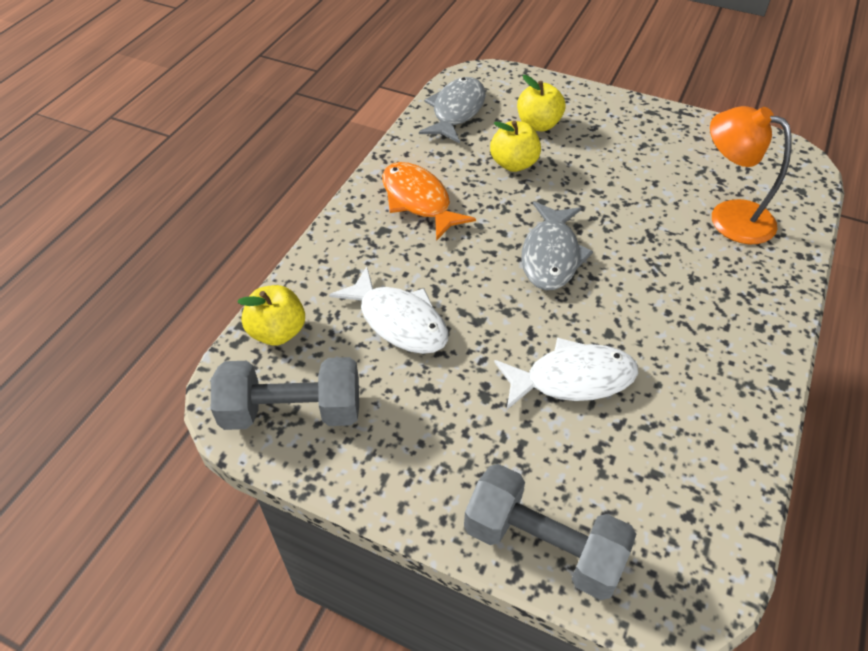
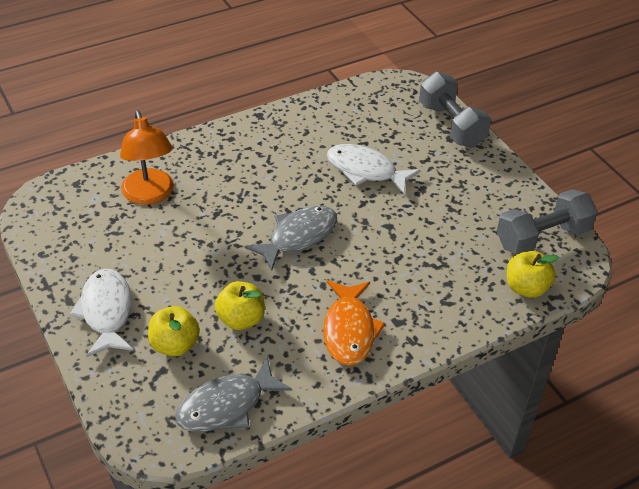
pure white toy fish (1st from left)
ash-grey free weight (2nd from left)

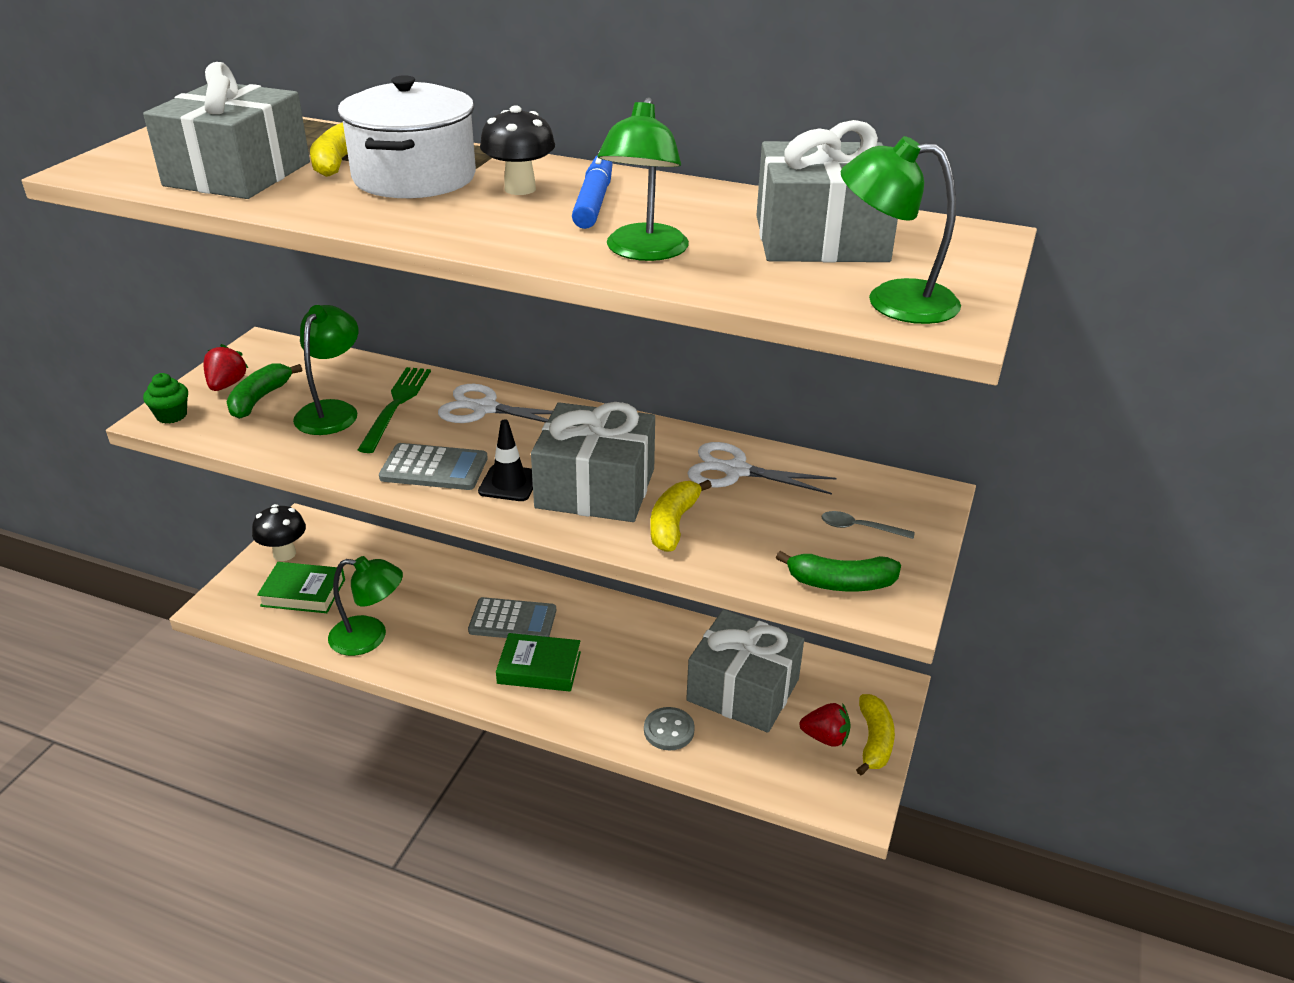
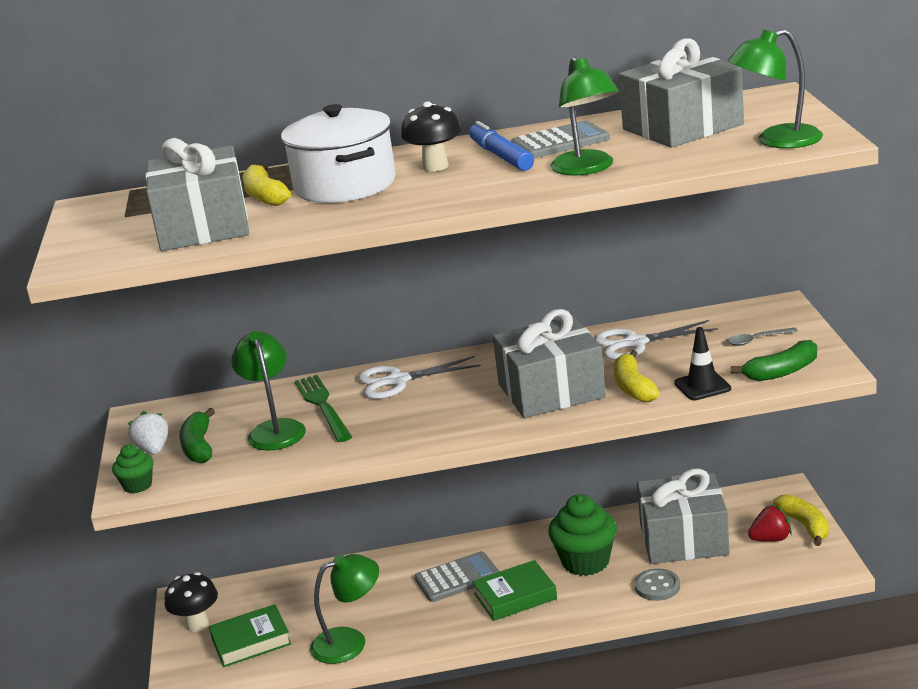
emerald muffin (2nd from left)
ash-grey adding machine (2nd from left)
black road cone
pure white toy strawberry

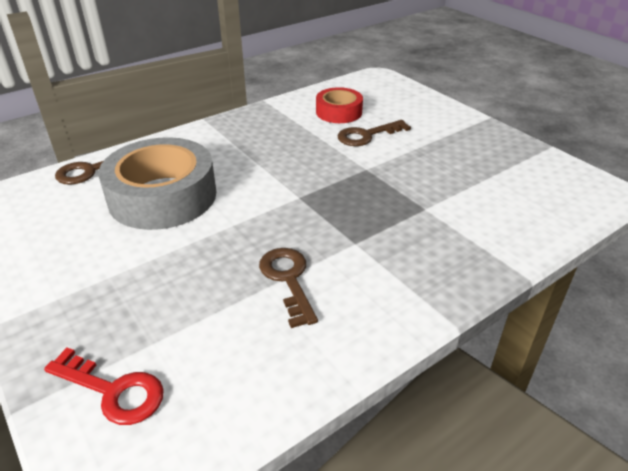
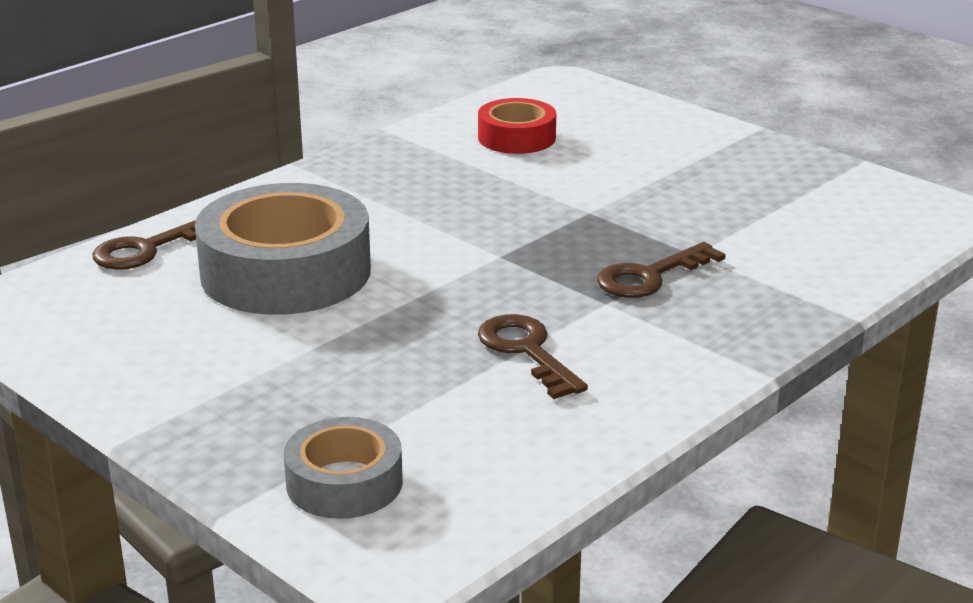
brown door key (3rd from left)
ash-grey roll of tape (2nd from left)

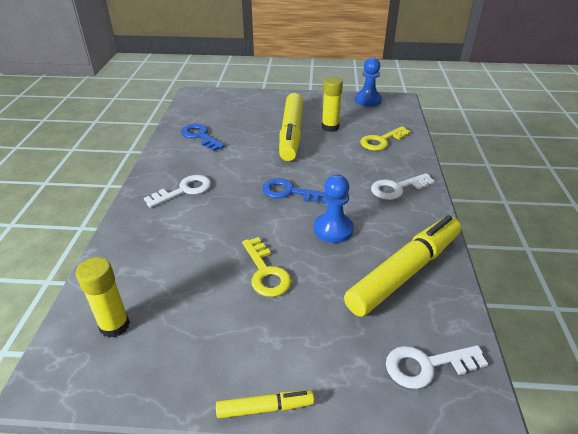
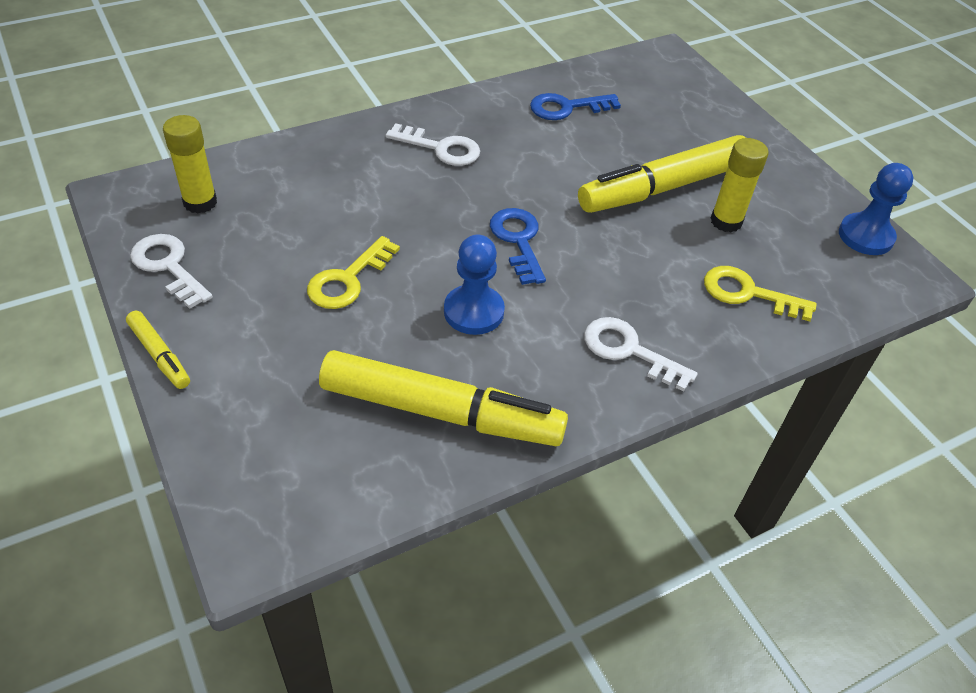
pure white door key (1st from left)
blue door key (2nd from left)

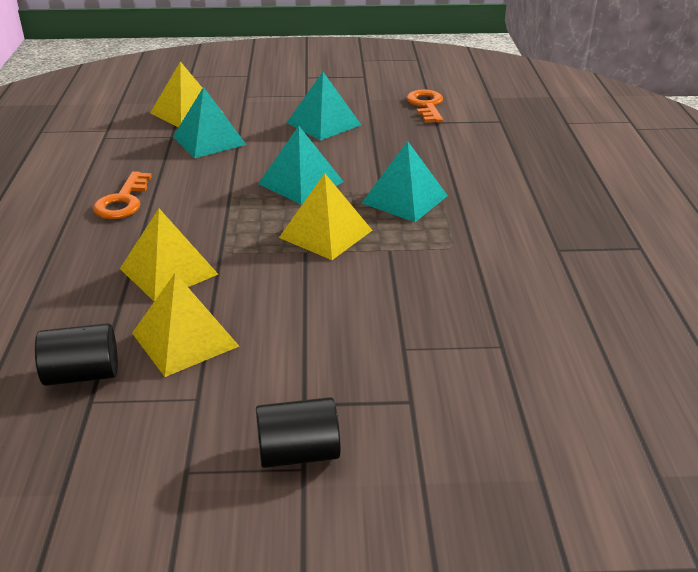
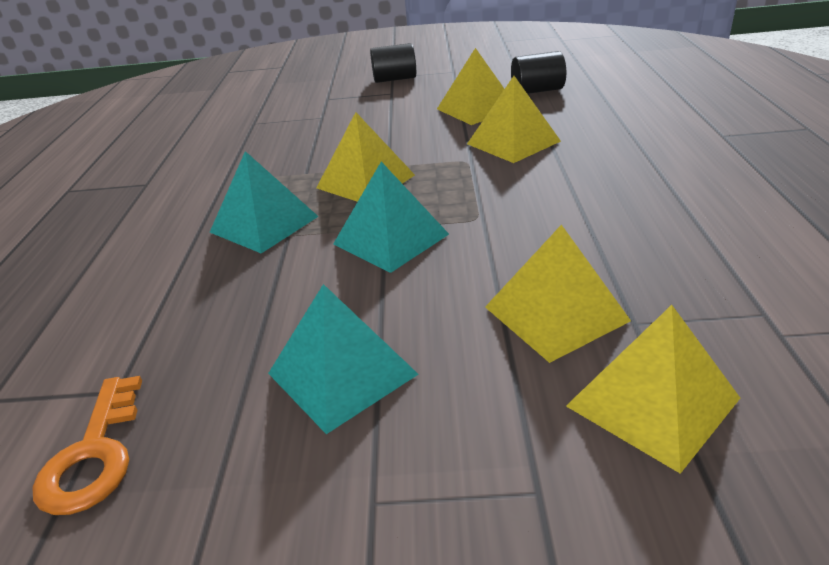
orange-coloured door key (1st from left in the first image)
bright yellow pyramid shape (4th from left)

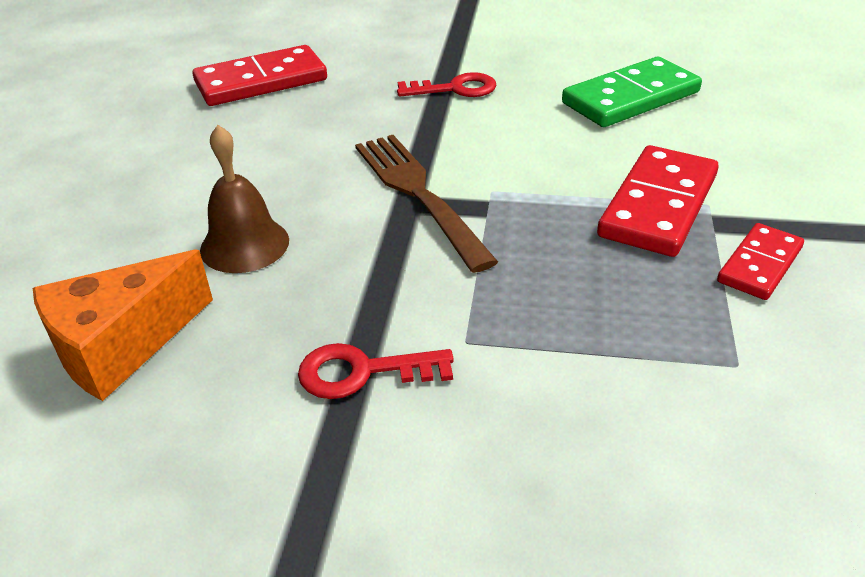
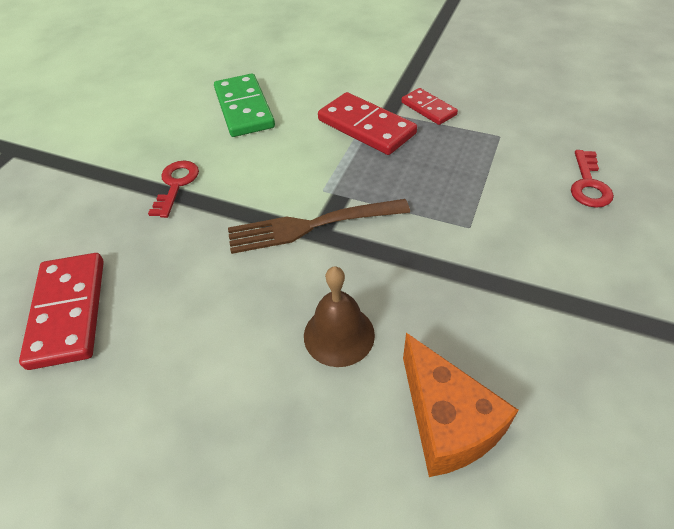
crimson door key (2nd from left)

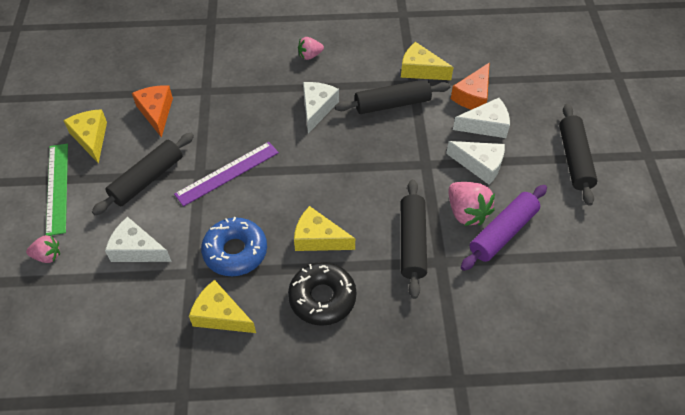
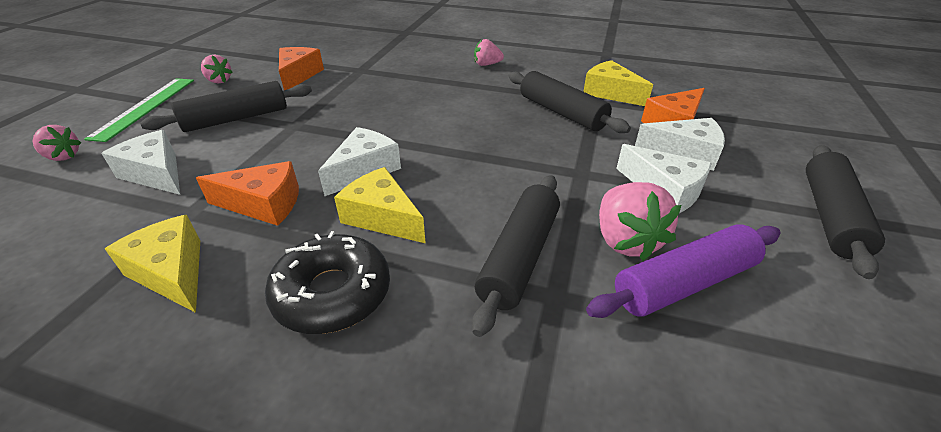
purple straightedge
pure white cheese wedge (2nd from left)
rose-pink toy strawberry (2nd from left)
orange-coloured cheese wedge (1st from left)
black rolling pin (3rd from left)

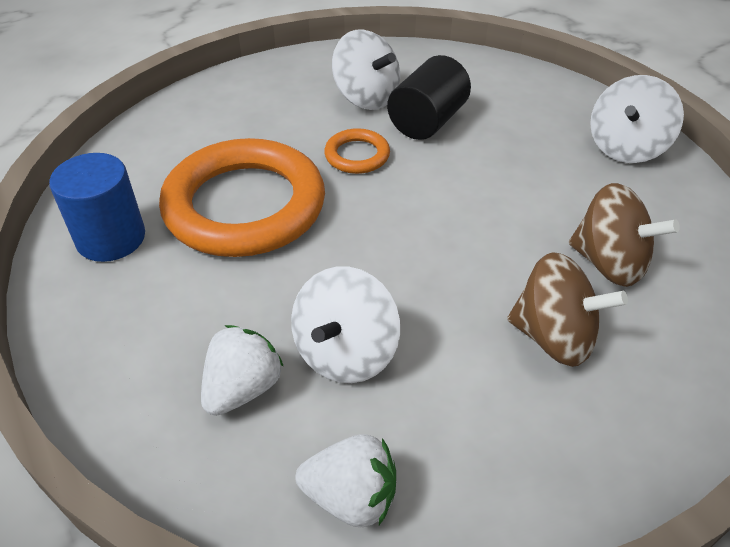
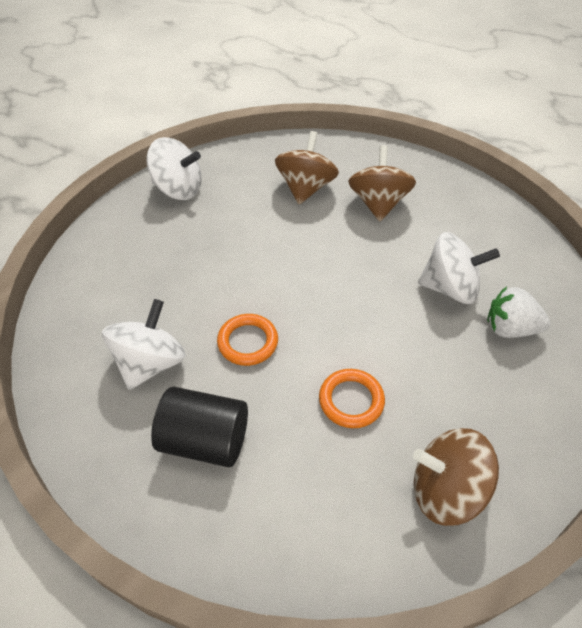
pure white toy strawberry (2nd from left in the first image)
black cylinder
brown spinning top (3rd from left)
orange-coloured ring (2nd from left)

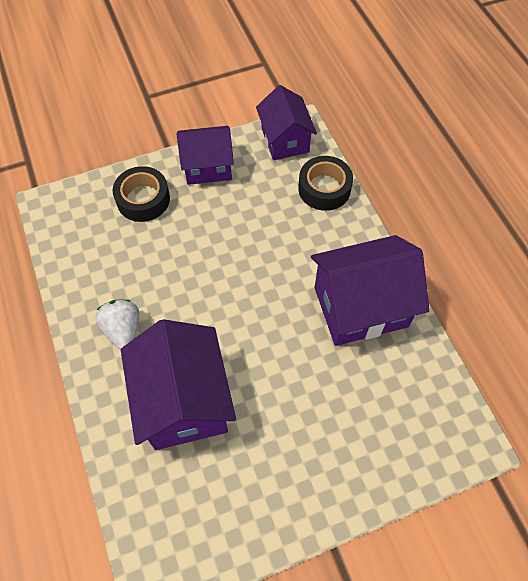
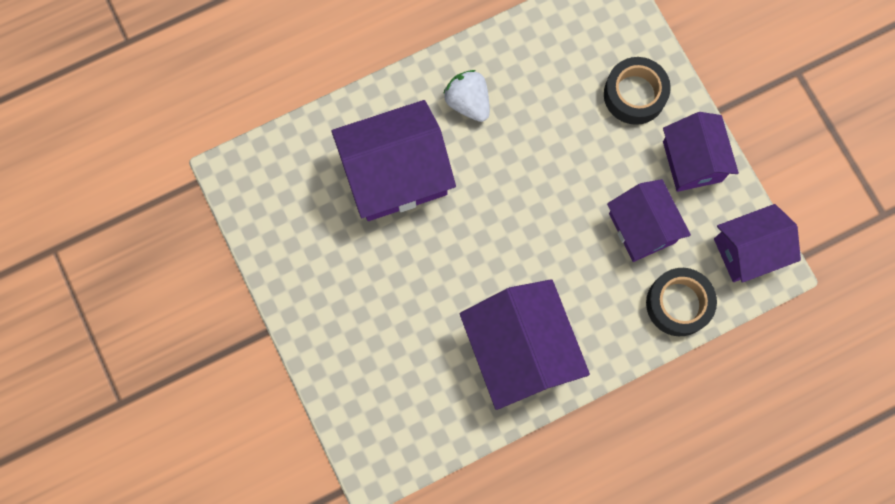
purple cottage (3rd from left)
pure white toy strawberry

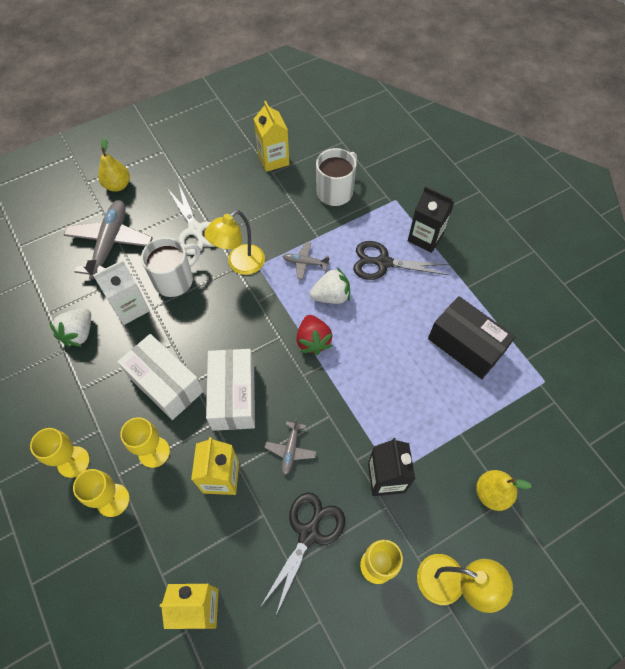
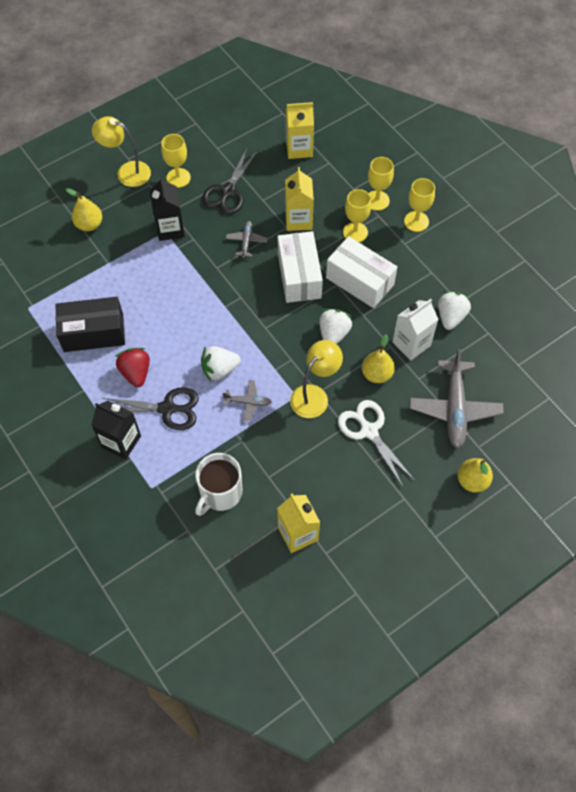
pure white toy strawberry (2nd from left)
crimson toy strawberry
bright yellow pear fruit (2nd from left)
black parcel

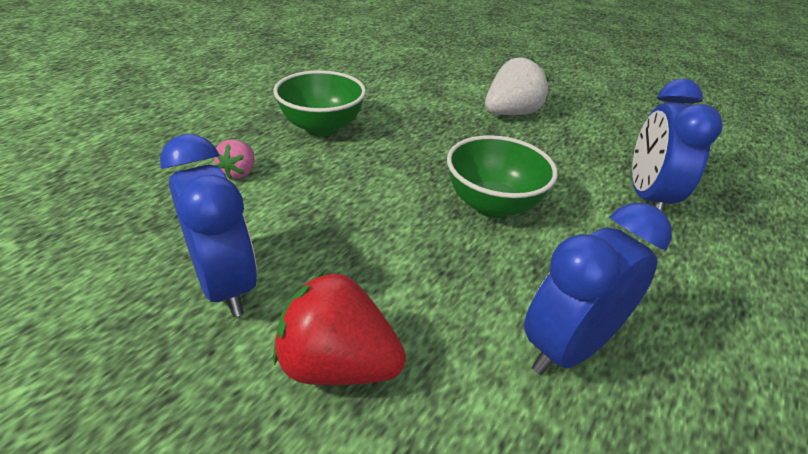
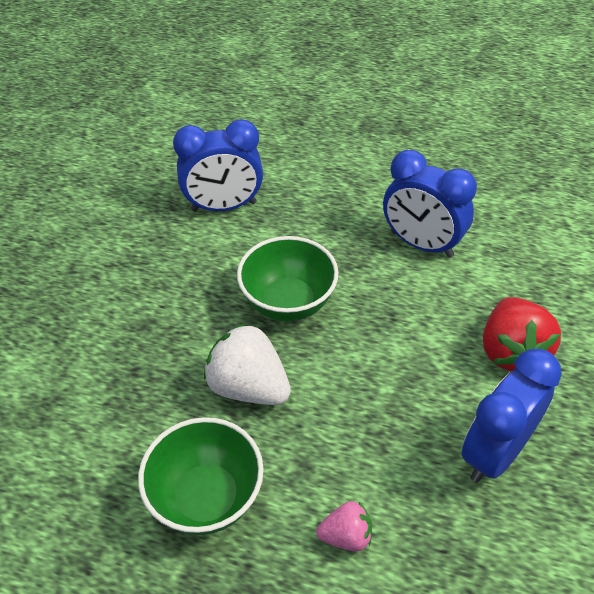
pure white toy strawberry

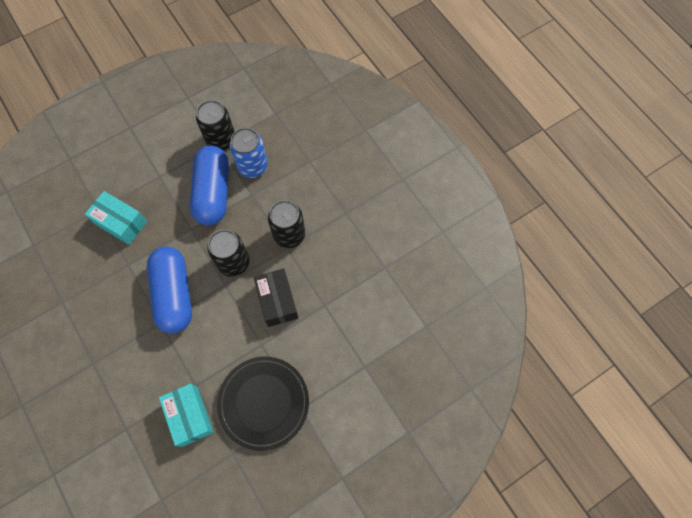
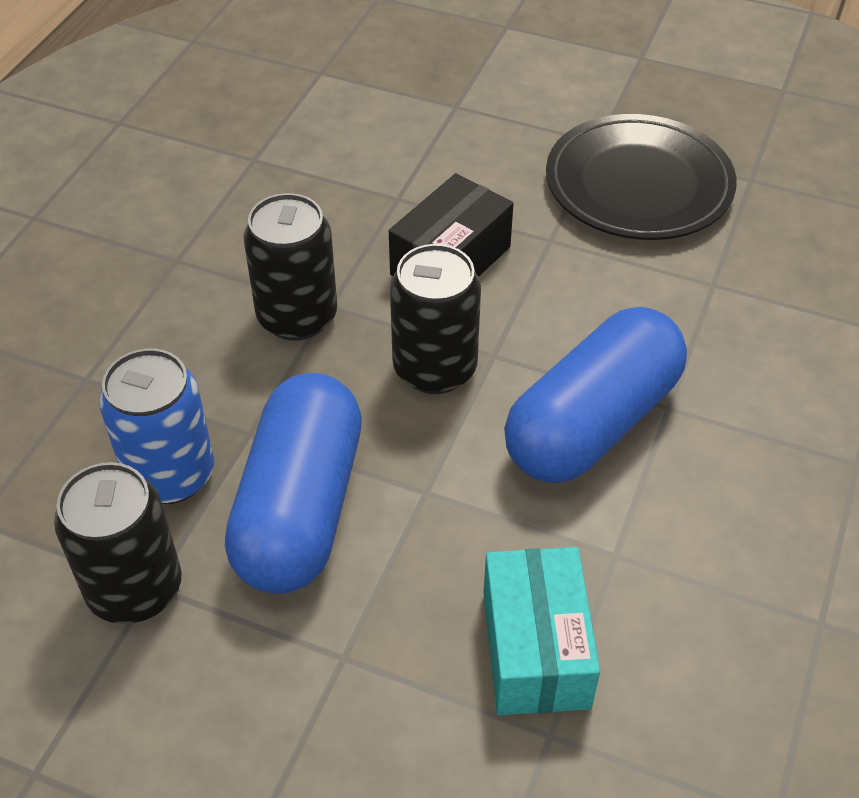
turquoise parcel (2nd from left in the first image)
blue capsule (1st from left)

